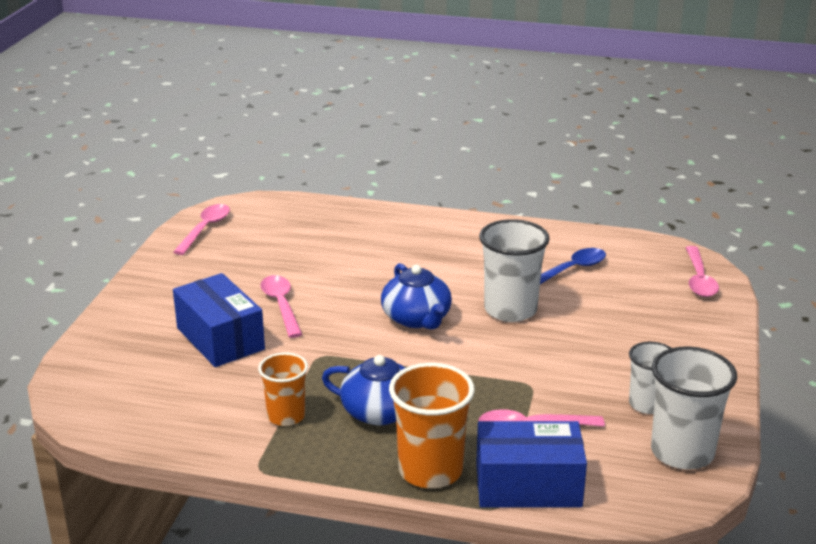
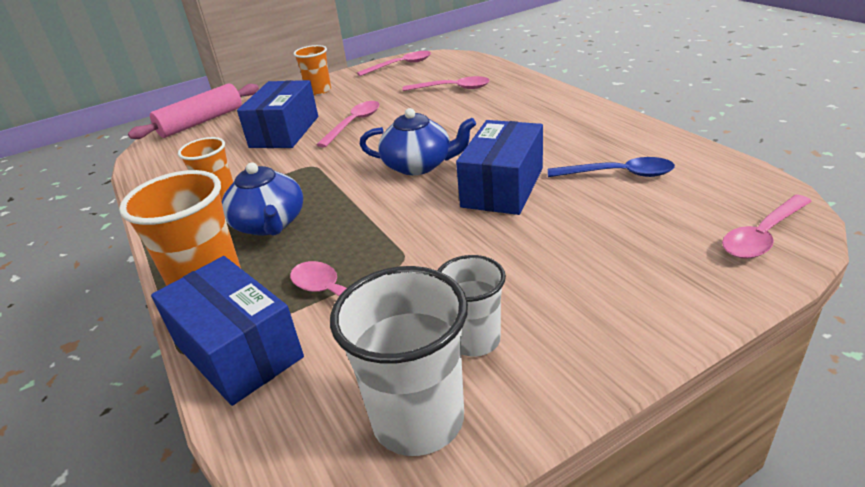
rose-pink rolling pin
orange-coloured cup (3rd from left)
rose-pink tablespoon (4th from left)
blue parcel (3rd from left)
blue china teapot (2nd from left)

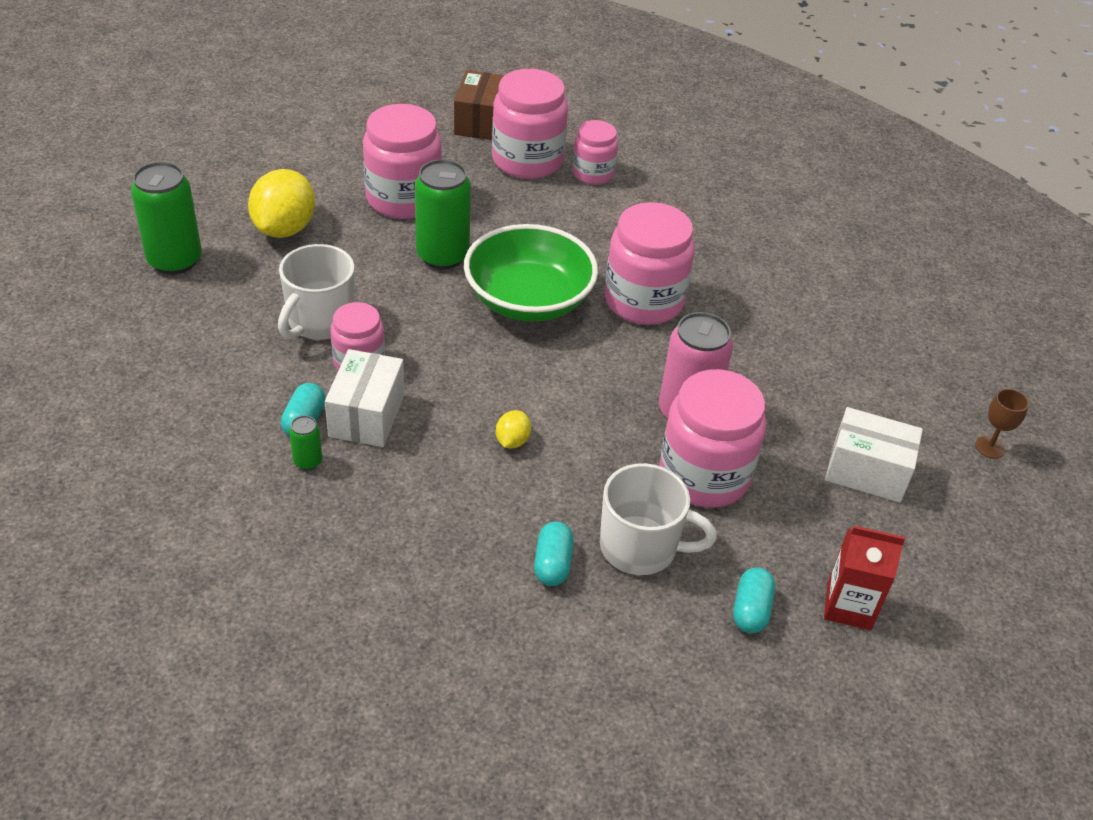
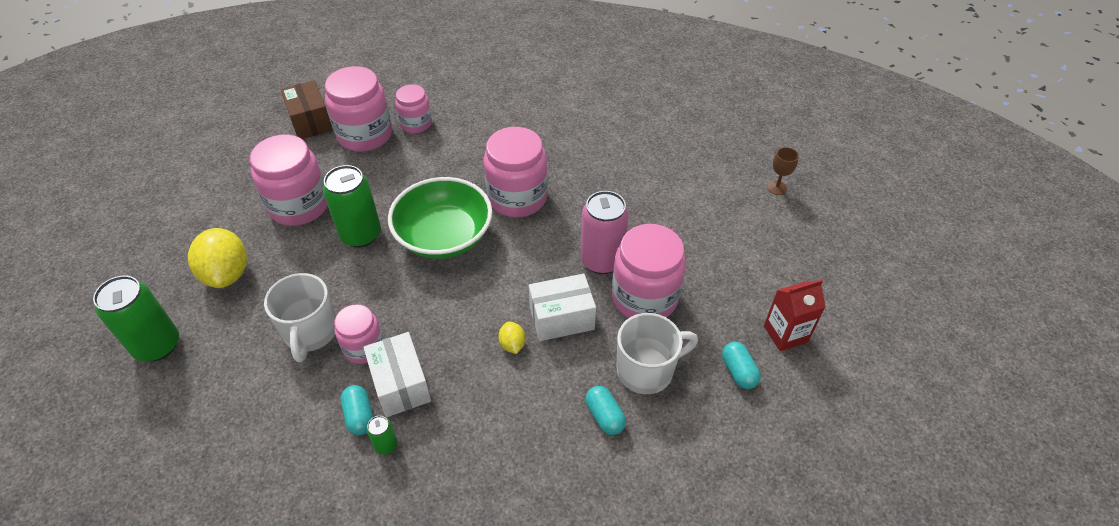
pure white parcel (2nd from left)

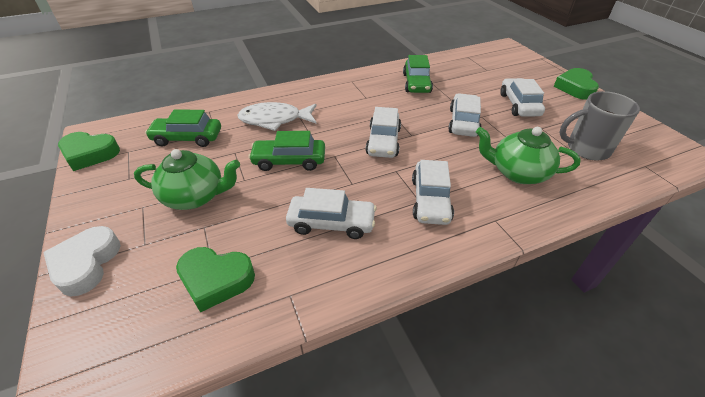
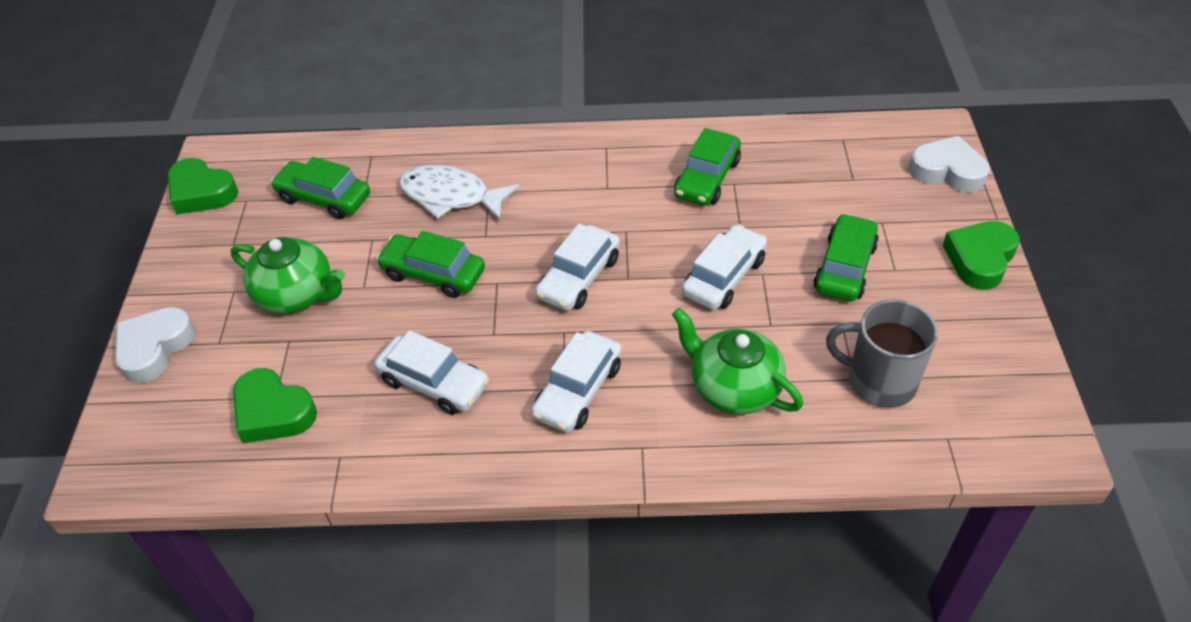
pure white love heart (2nd from left)
emerald toy car (4th from left)

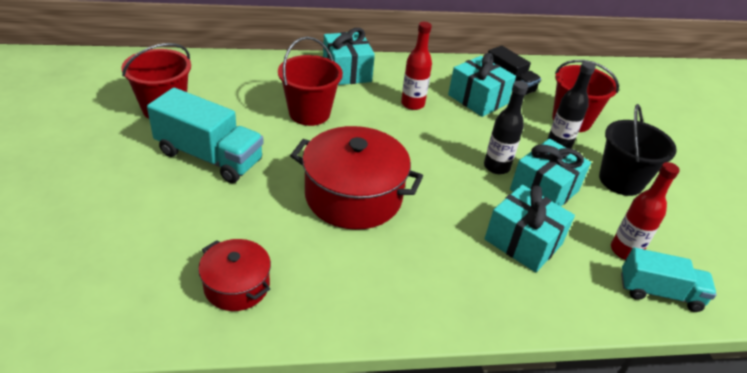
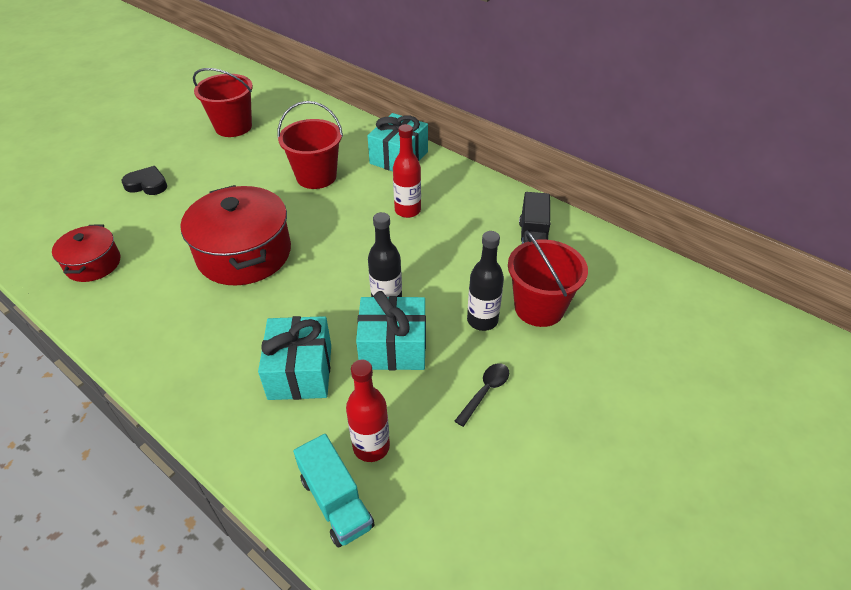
turquoise truck (1st from left in the first image)
turquoise wrapped gift (2nd from left in the first image)
black love heart
black tablespoon

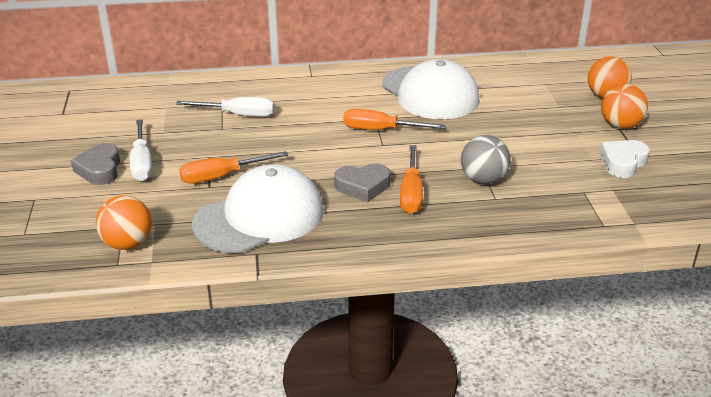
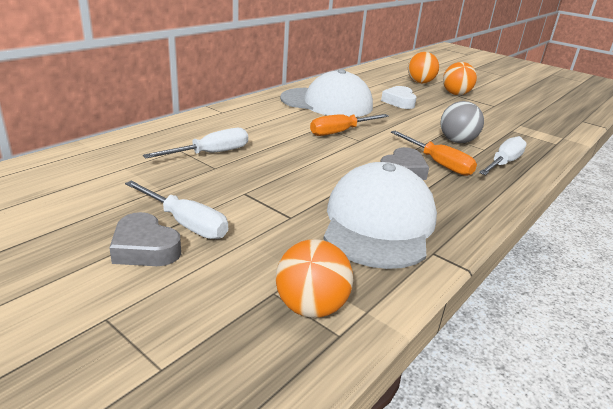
orange-coloured hand screwdriver (1st from left in the first image)
pure white hand screwdriver (3rd from left)
pure white love heart

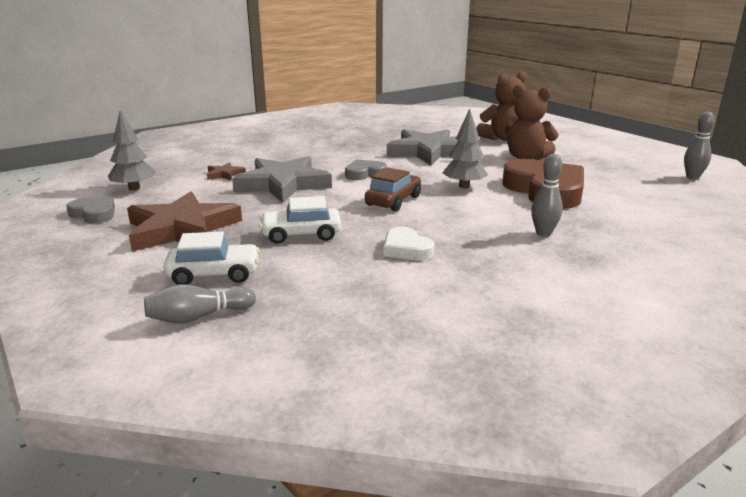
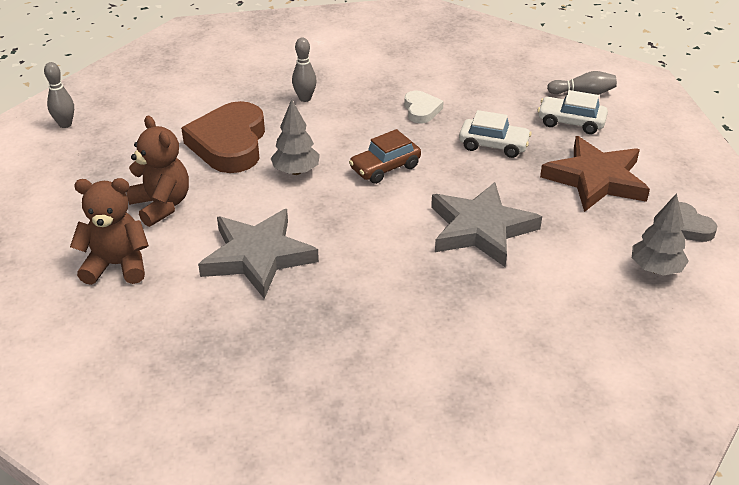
brown five-pointed star (2nd from left in the first image)
ash-grey love heart (2nd from left in the first image)

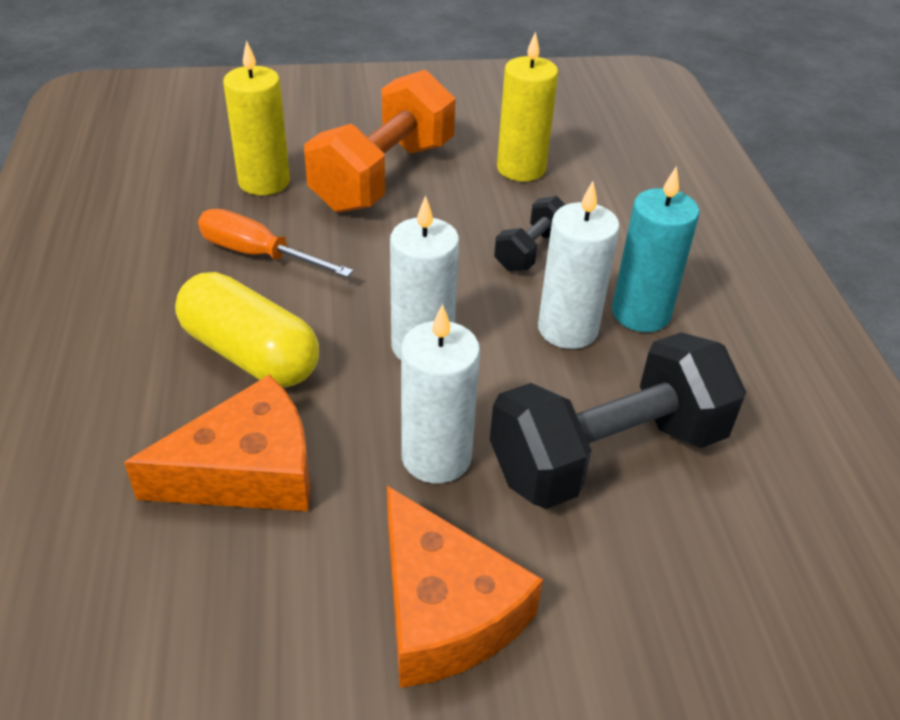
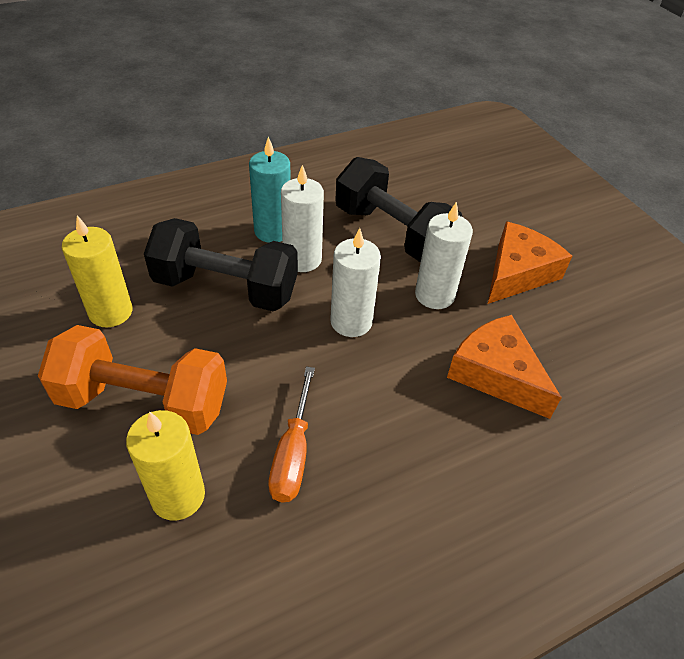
bright yellow capsule
black free weight (1st from left)

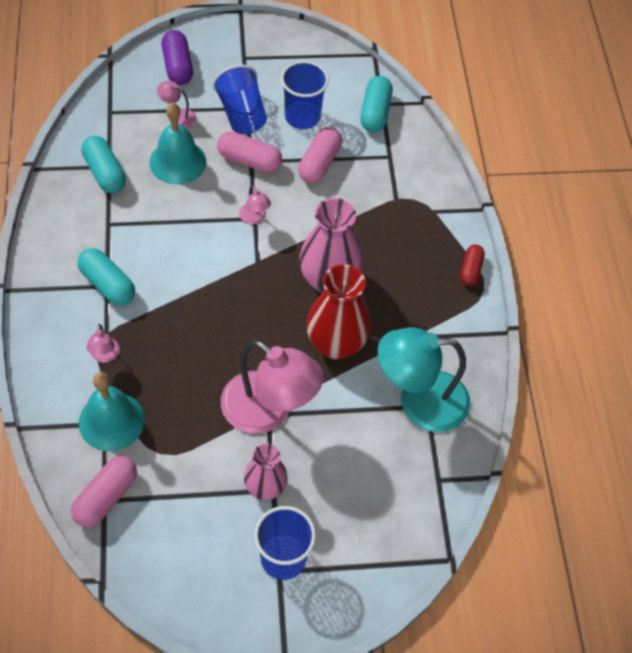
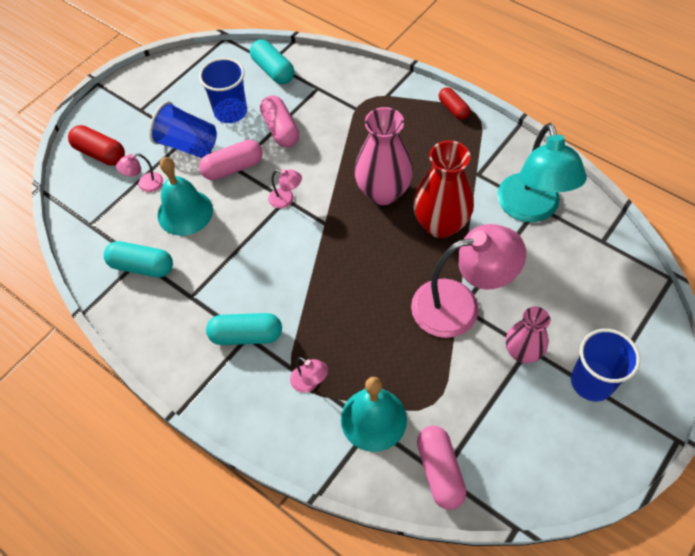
crimson capsule (1st from left)
turquoise lamp

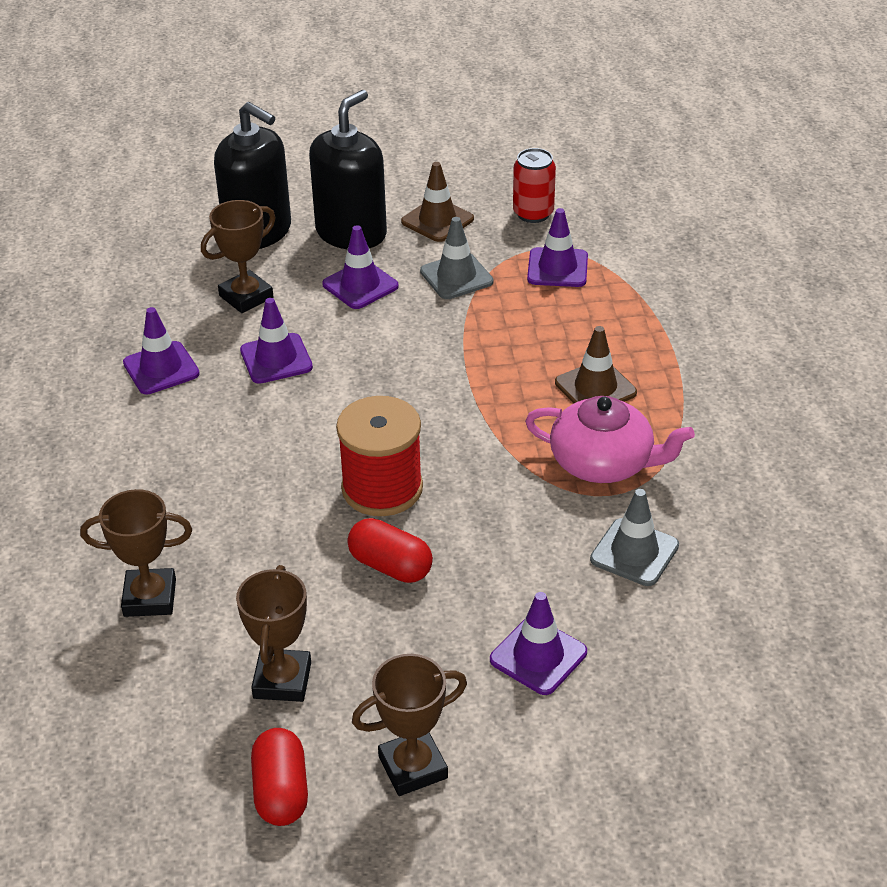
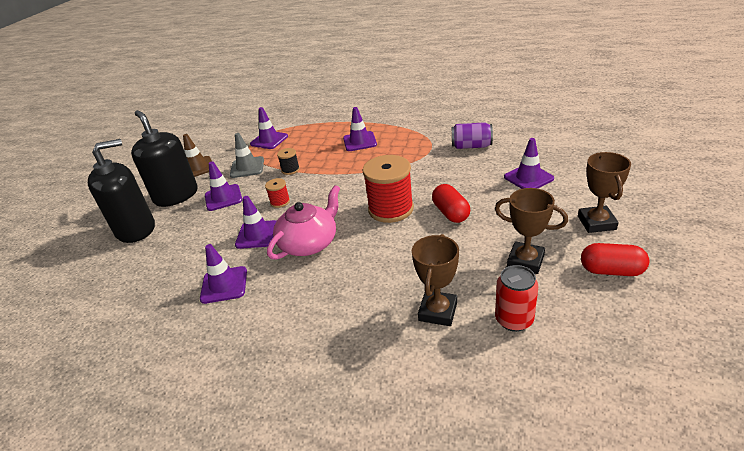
brown prize cup (2nd from left in the first image)
crimson reel of thread (1st from left)
black reel of thread
crimson soda can
rose-pink china teapot
purple soda can
purple road cone (5th from left)
crimson capsule (1st from left)

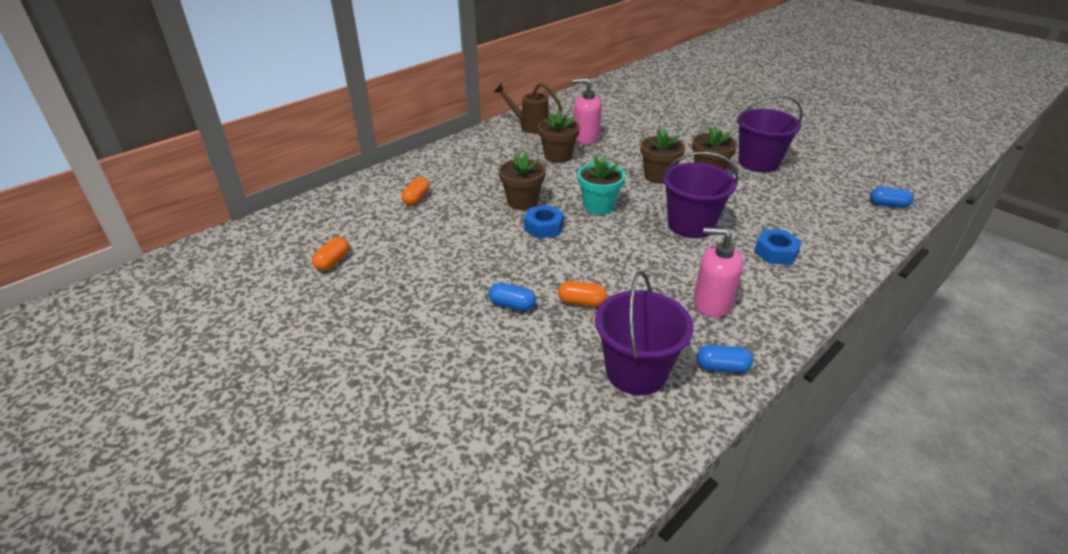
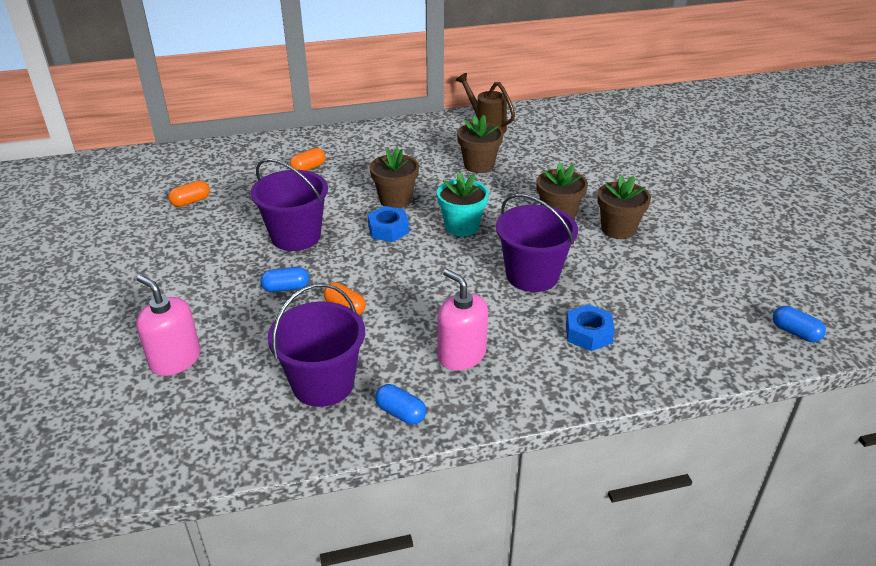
rose-pink soap dispenser (1st from left)
purple sand bucket (1st from left)
blue capsule (1st from left)

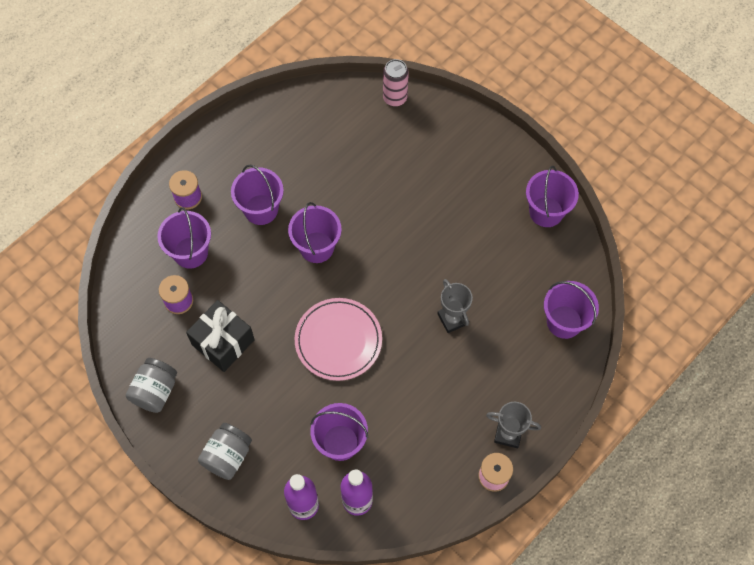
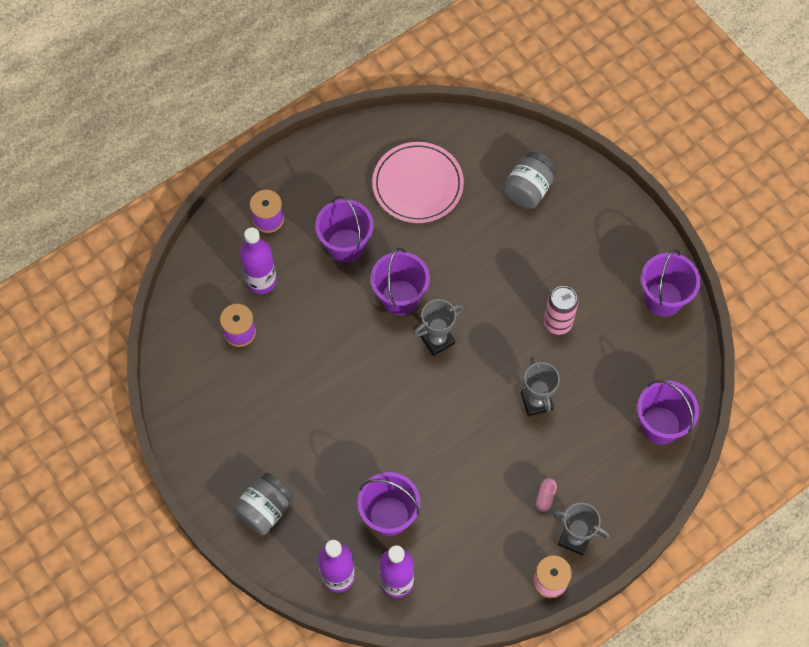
black wrapped gift
ash-grey prize cup (1st from left)
rose-pink capsule
ash-grey jam jar (2nd from left)
rose-pink dinner plate
rose-pink soda can
purple drink bottle (1st from left)

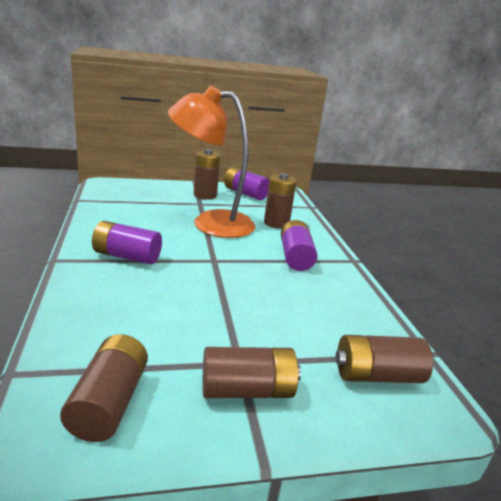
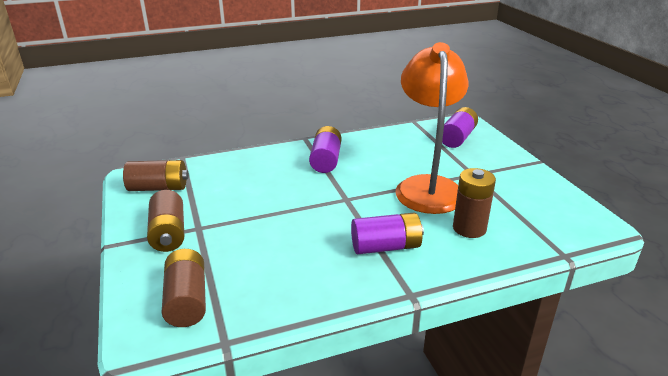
brown power cell (2nd from left in the first image)
purple power cell (3rd from left)

